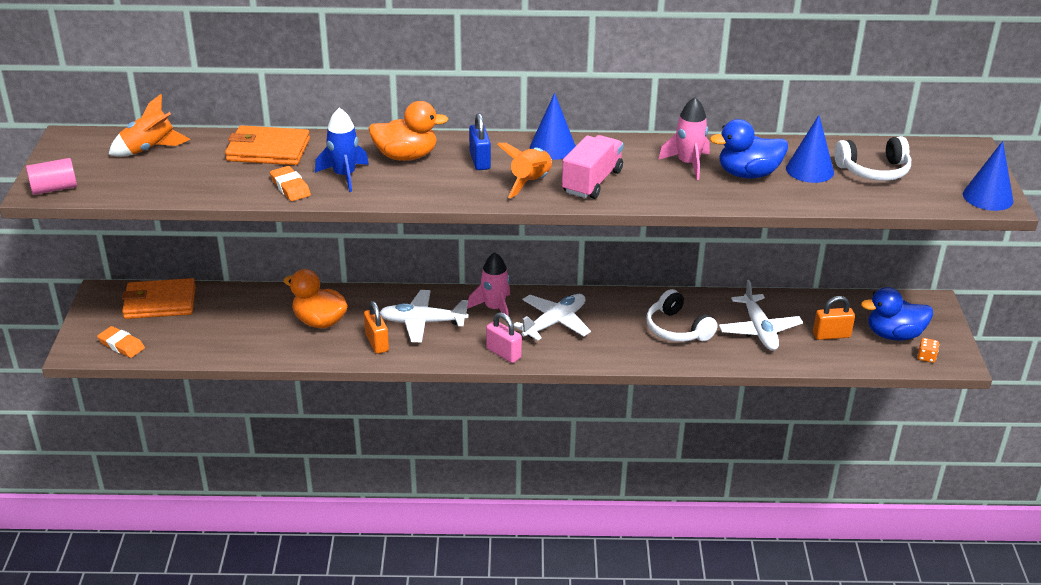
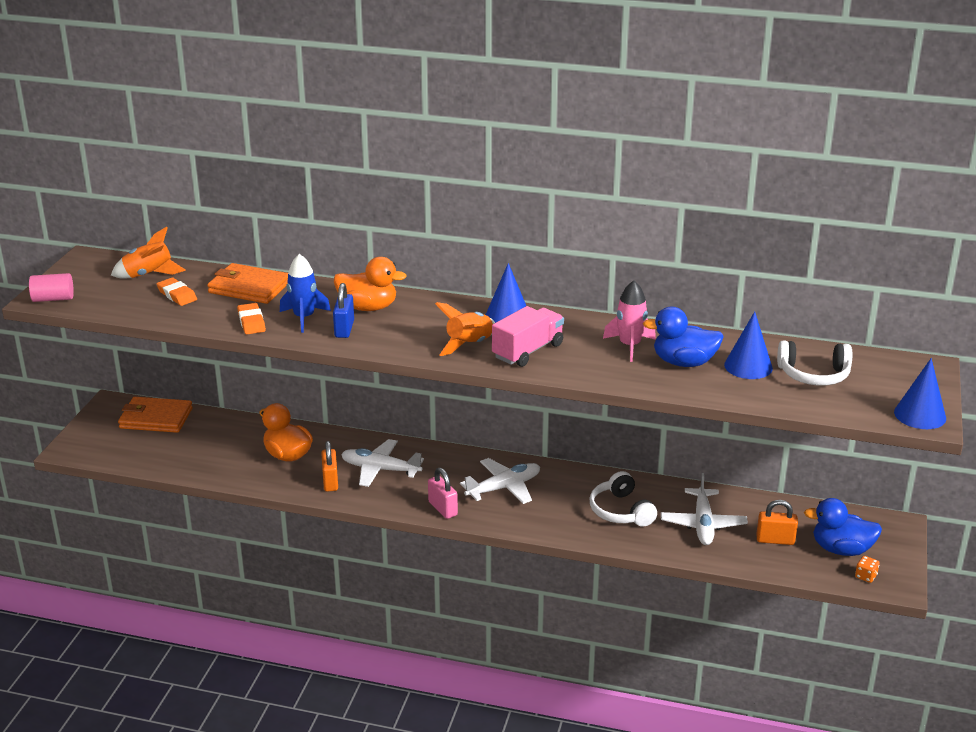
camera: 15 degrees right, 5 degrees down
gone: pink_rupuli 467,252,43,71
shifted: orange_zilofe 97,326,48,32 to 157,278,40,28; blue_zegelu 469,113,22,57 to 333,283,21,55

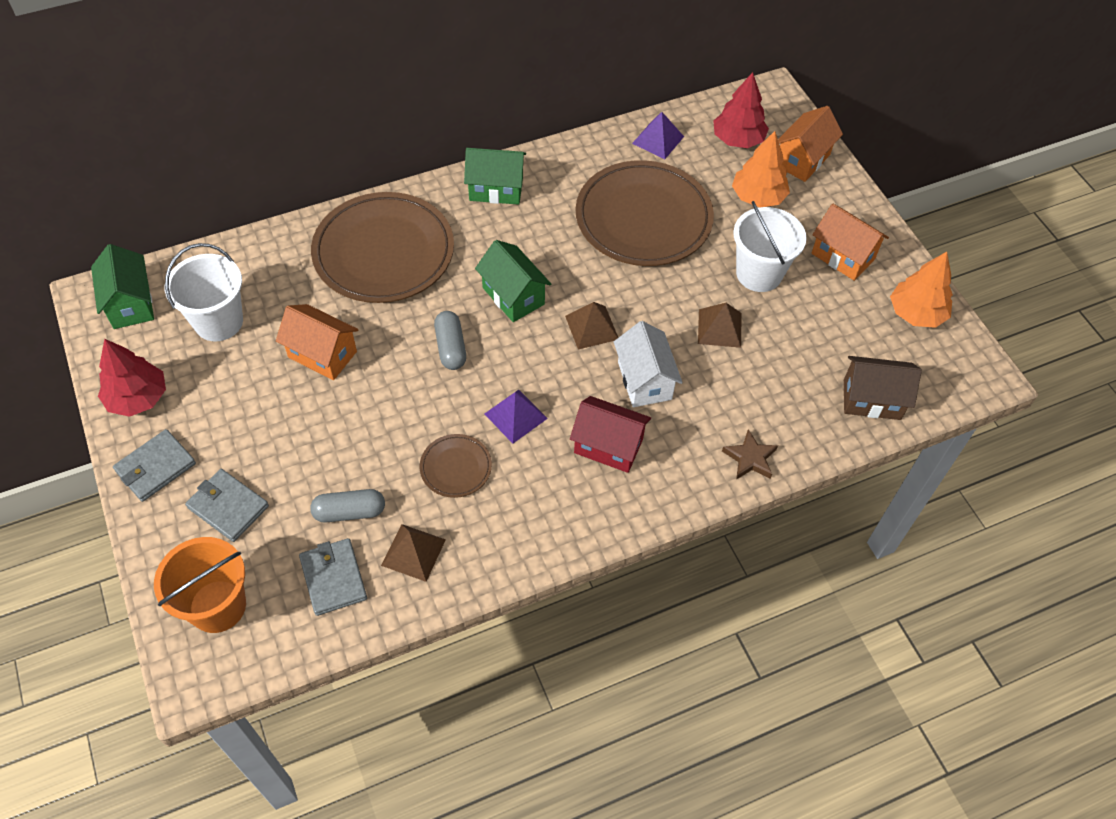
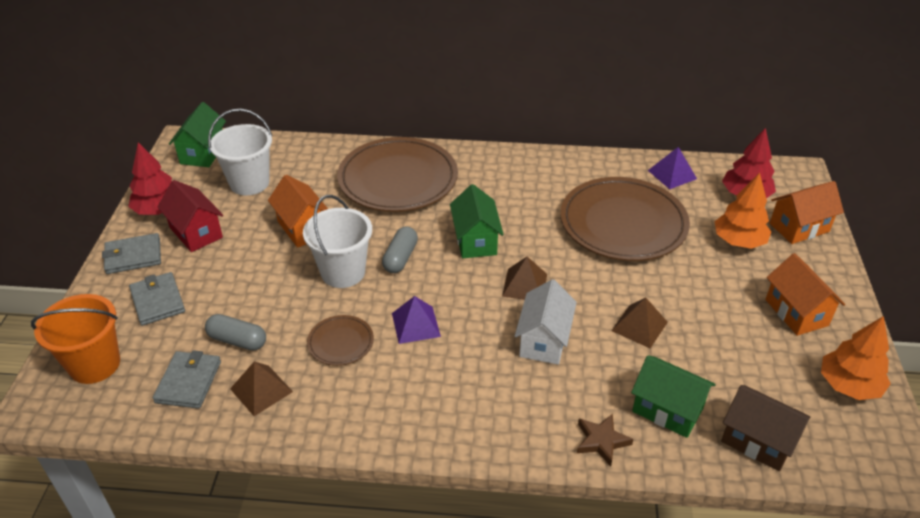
camera: 30 degrees right, 15 degrees down
shifted: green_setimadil 464,148,62,57 to 631,355,85,83; red_setimadil 570,396,81,77 to 157,180,66,72; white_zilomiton 733,201,73,91 to 303,195,69,93

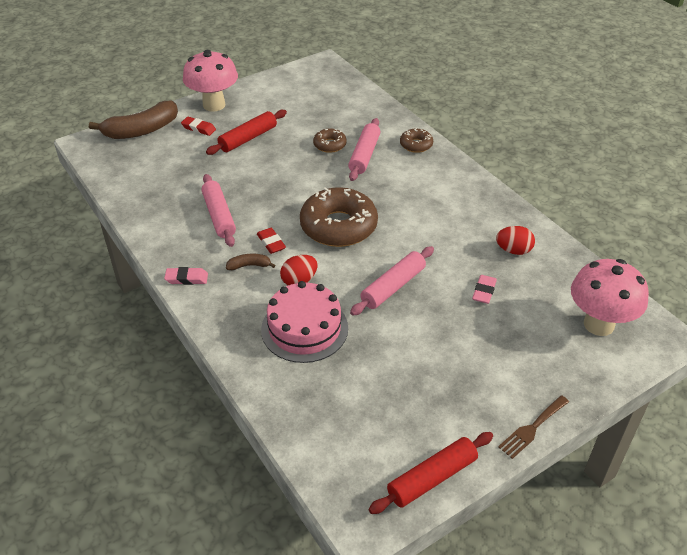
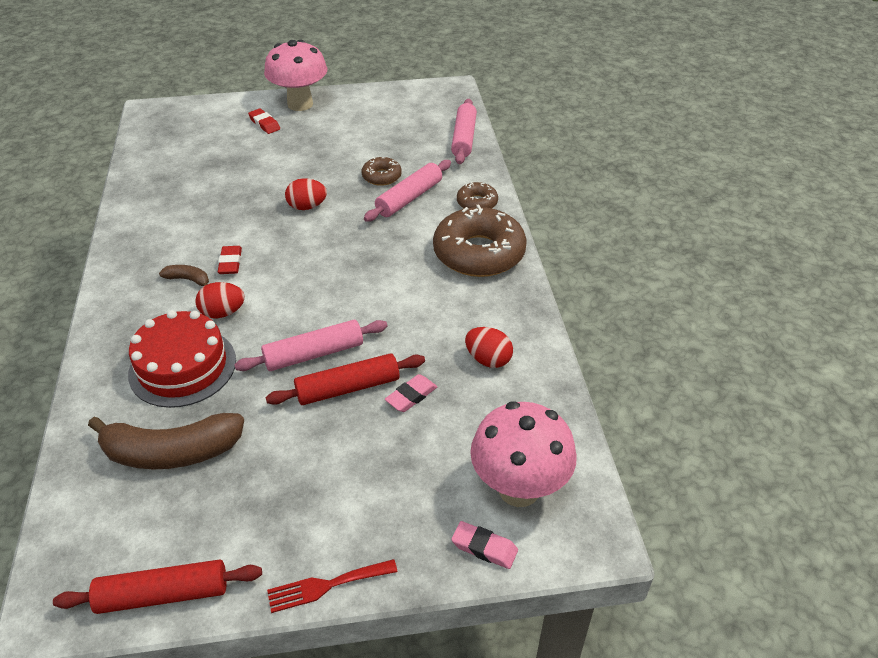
camera: 25 degrees right, 0 degrees up
new: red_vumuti 285,178,42,32
shifted: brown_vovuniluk 89,101,89,38 to 88,413,156,56; pink_zilofe 164,267,44,18 to 451,521,67,48; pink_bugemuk 201,174,35,73 to 451,99,26,65; red_bugemuk 206,110,81,45 to 266,353,159,52; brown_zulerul 300,187,78,60 to 433,205,94,72
repainted: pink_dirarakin 261,281,87,82 to red_dirarakin 128,310,108,98; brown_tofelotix 498,395,71,64 to red_tofelotix 267,559,131,54

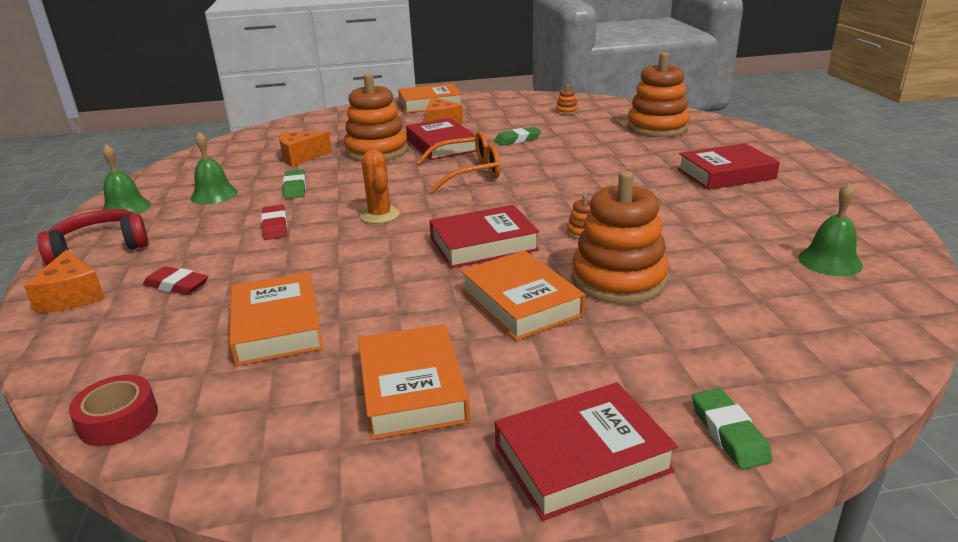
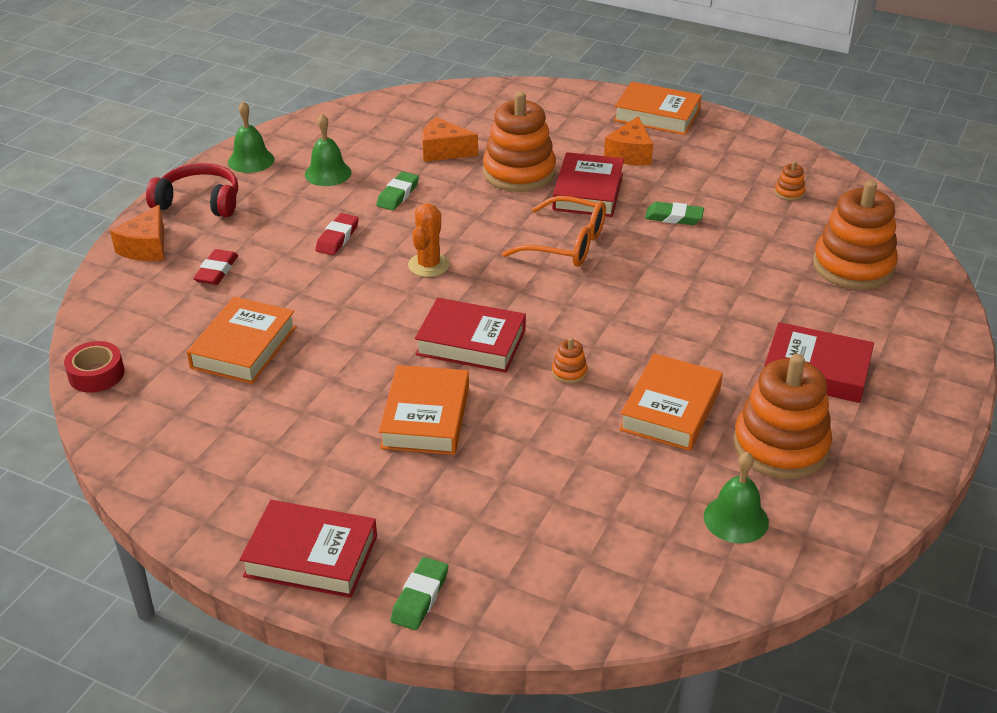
camera: 35 degrees right, 10 degrees up
shifted: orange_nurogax 358,324,112,116 to 619,354,104,97; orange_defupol 572,171,97,133 to 733,354,99,125
rotated: red_zilofe 143,266,65,29 = 193,249,45,36 45 degrees clockwise

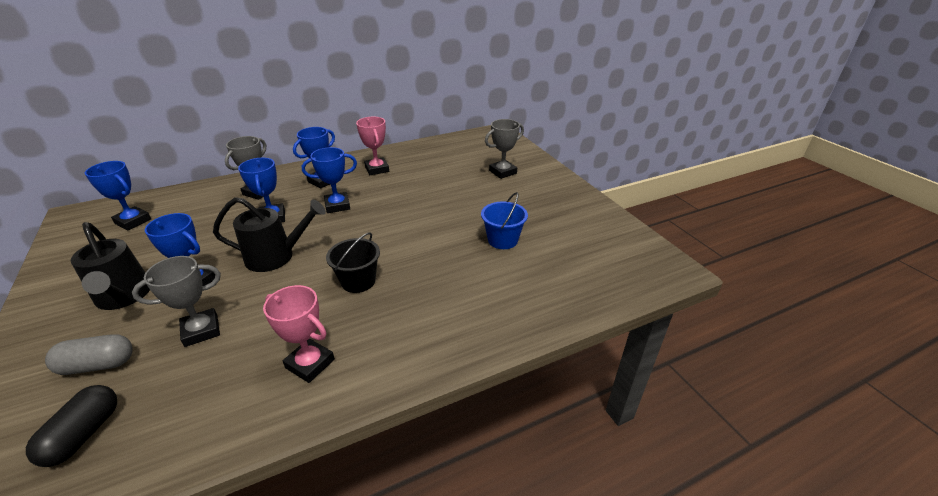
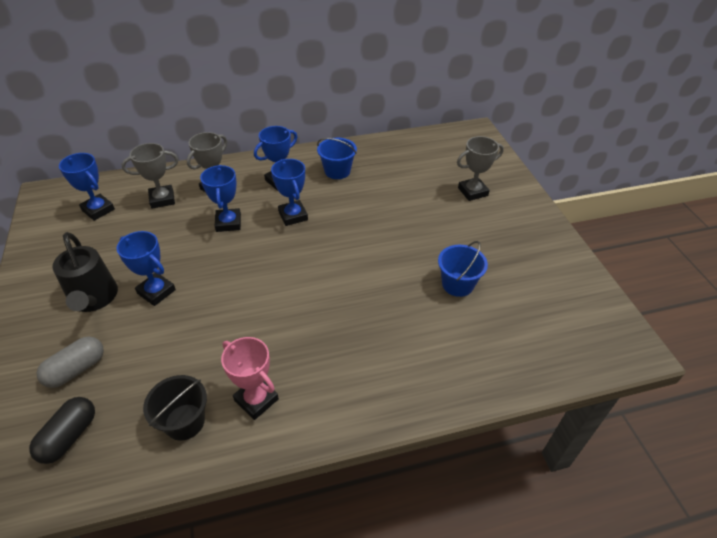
camera: 10 degrees right, 10 degrees up
gone: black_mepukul 213,197,113,75
shifted: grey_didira 132,256,89,91 to 122,143,57,66; black_zilomiton 326,232,54,61 to 143,375,64,65
swapped: pink_didira 356,117,33,58 to blue_zilomiton 317,138,40,41
rotated: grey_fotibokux 45,334,88,41 = 37,337,67,51 45 degrees counterclockwise; blue_didira 302,147,55,66 = 271,159,37,67 75 degrees clockwise

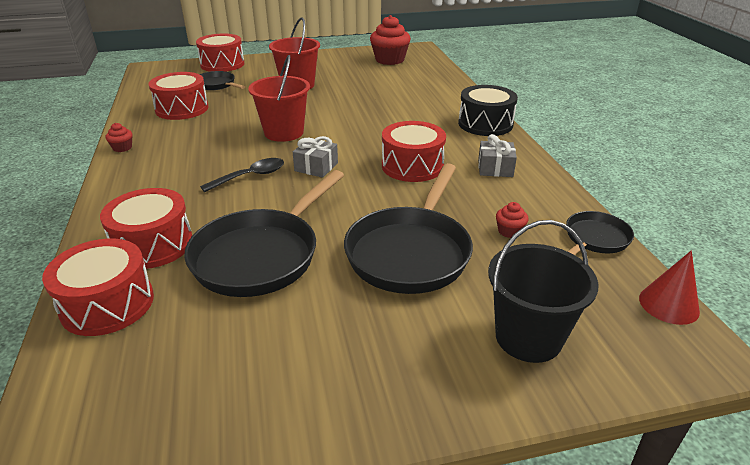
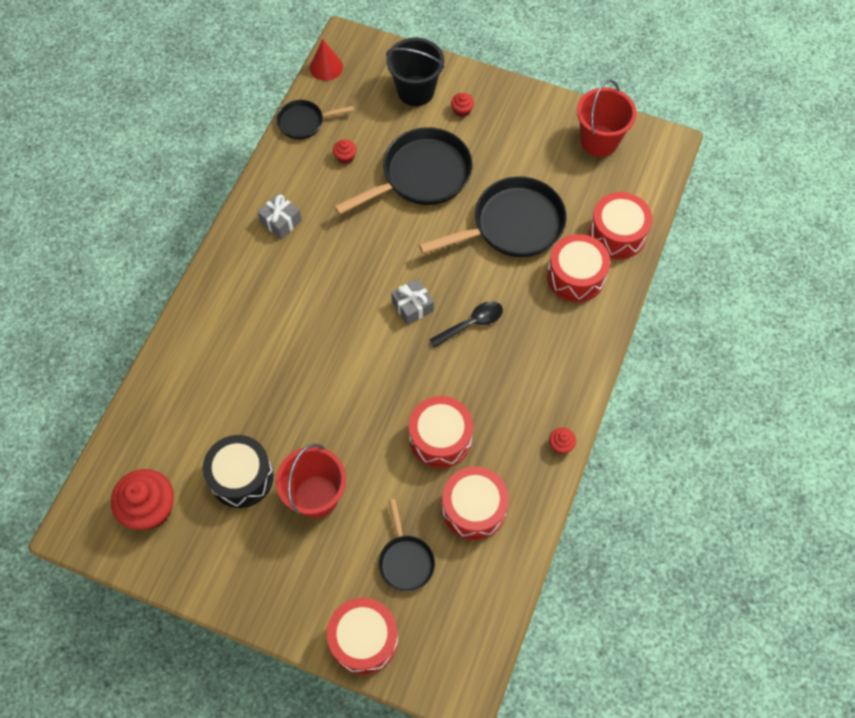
camera: 145 degrees left, 30 degrees up
new: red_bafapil 451,93,23,24
shifted: red_zilomiton 248,55,62,87 to 577,79,60,78; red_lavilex 382,121,64,61 to 409,396,64,72; black_lavilex 458,85,60,51 to 203,435,70,73
rotated: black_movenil 200,158,84,34 = 429,301,74,47 150 degrees clockwise

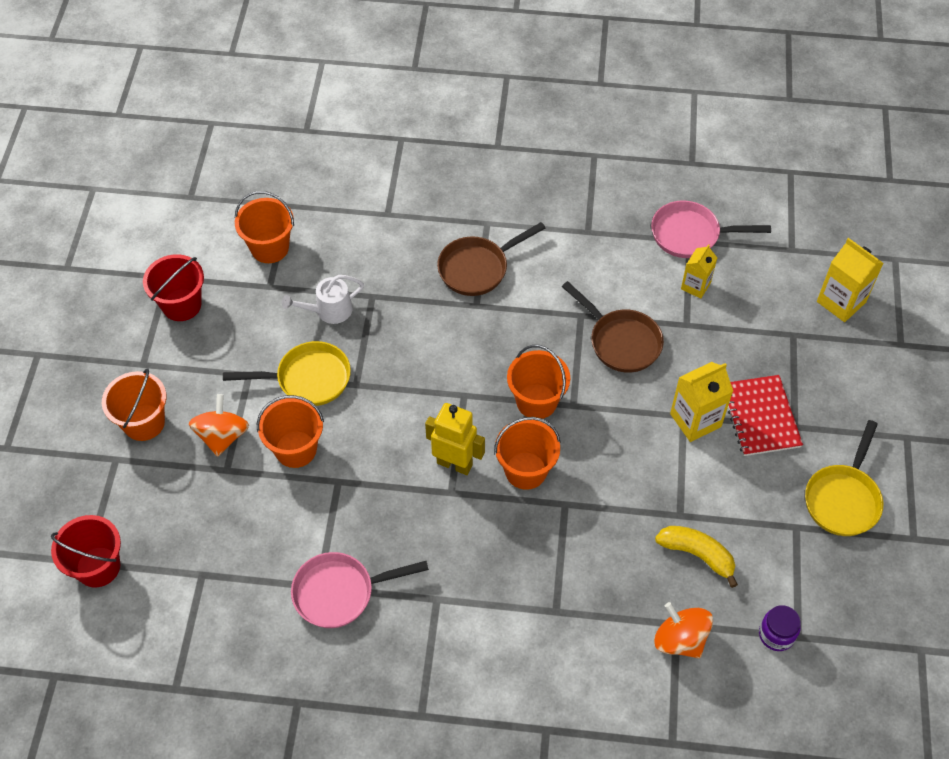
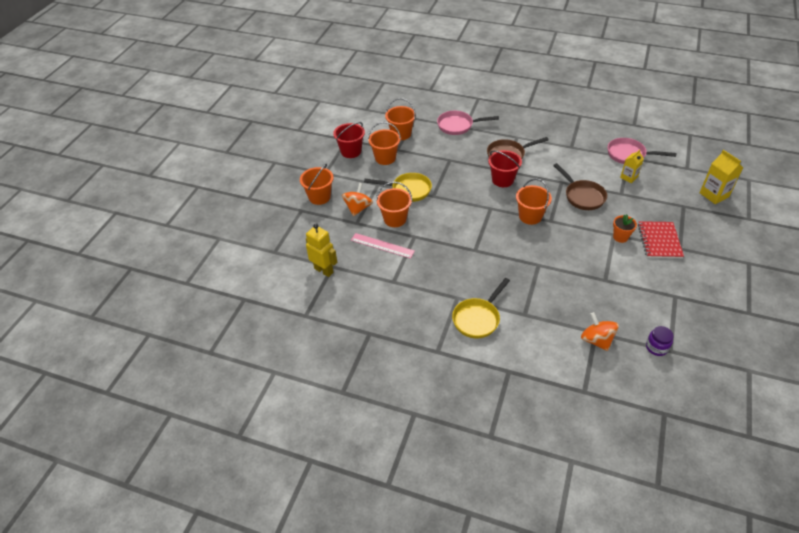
camera: 15 degrees right, 10 degrees down
gone: white_mepukul 282,275,82,49; yellow_vovuniluk 655,526,83,62
new: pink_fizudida 351,233,64,26
shifted: red_zilomiton 51,515,70,73 to 488,150,34,37; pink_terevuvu 291,552,138,76 to 437,111,62,24; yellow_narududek 425,403,60,72 to 306,224,31,53; orange_zilomiton 494,417,67,73 to 368,122,33,43; yellow_terevuvu 805,420,78,116 to 452,278,58,60
swapped: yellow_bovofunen 670,362,63,80 to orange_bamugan 613,214,24,29

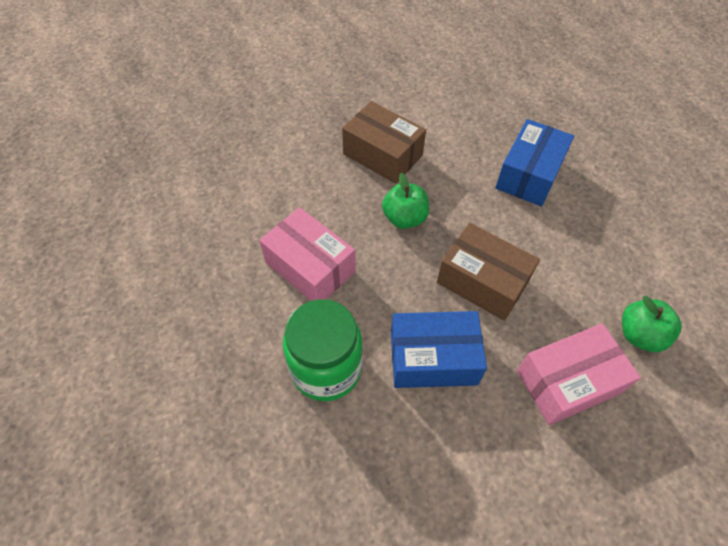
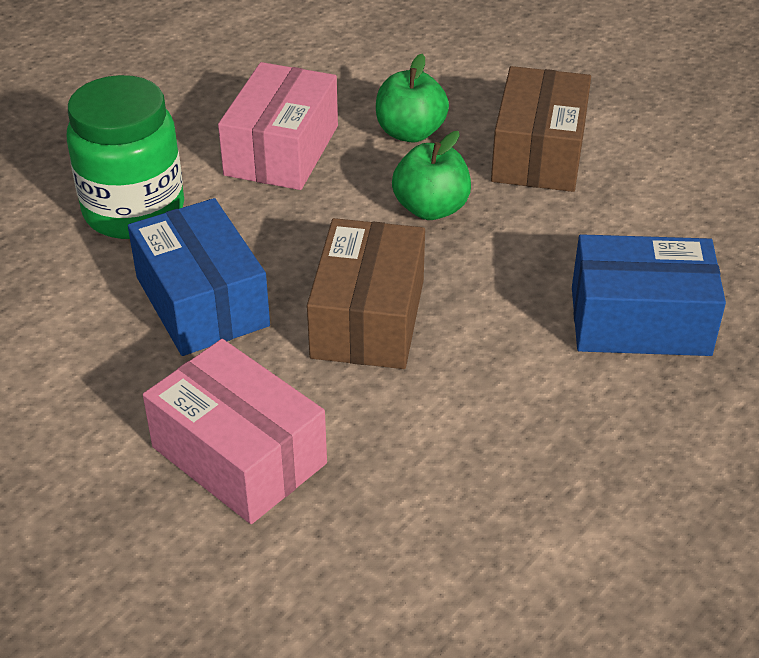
camera: 65 degrees right, 15 degrees down
shifted: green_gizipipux 622,296,60,56 to 376,54,73,89

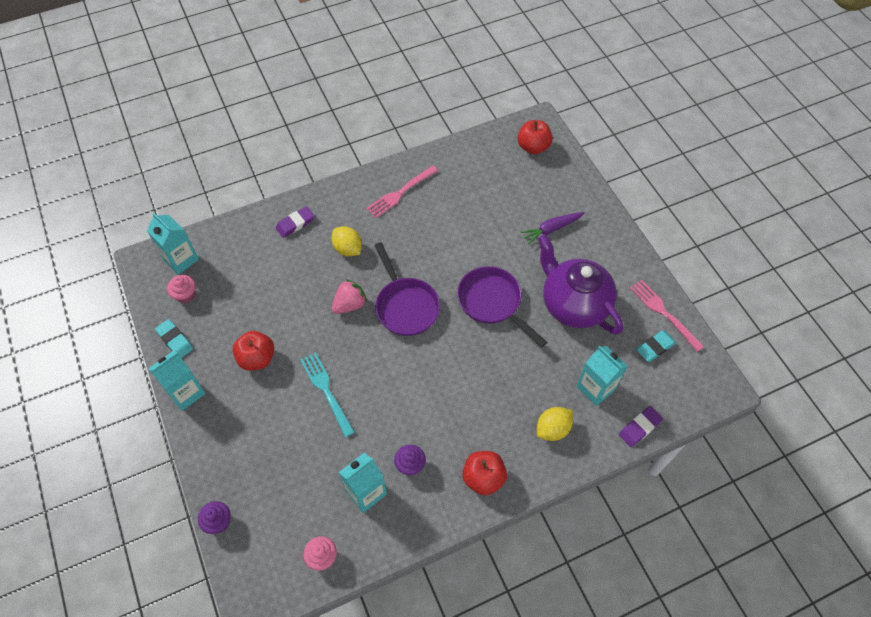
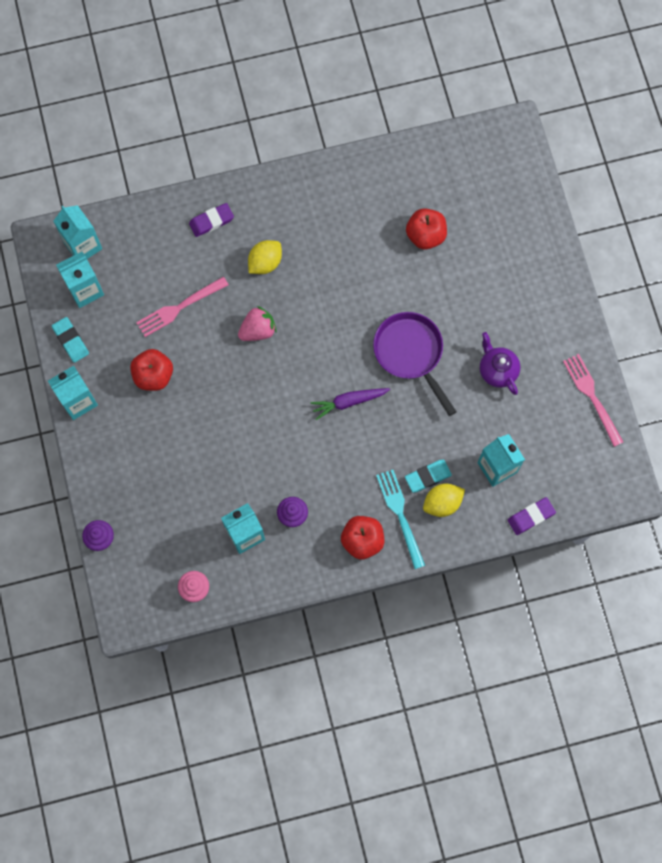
camera: 10 degrees right, 15 degrees up
gone: purple_terevuvu 374,242,66,94
shifted: turquoise_tofelotix 300,352,55,85 to 376,470,49,99; pink_tofelotix 366,166,72,52 to 136,277,93,60; red_gizipipux 518,120,35,34 to 406,208,41,42; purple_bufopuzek 521,212,63,32 to 311,388,79,32; turquoise_zilofe 636,330,40,32 to 405,460,47,33
swapped: pink_bafapil 167,275,28,28 to turquoise_bovofunen 56,252,48,56
rotated: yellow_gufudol 332,226,30,30 = 248,240,34,34 75 degrees clockwise
scaled: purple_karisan 538,234,85,100 = 480,332,40,63 x0.53

